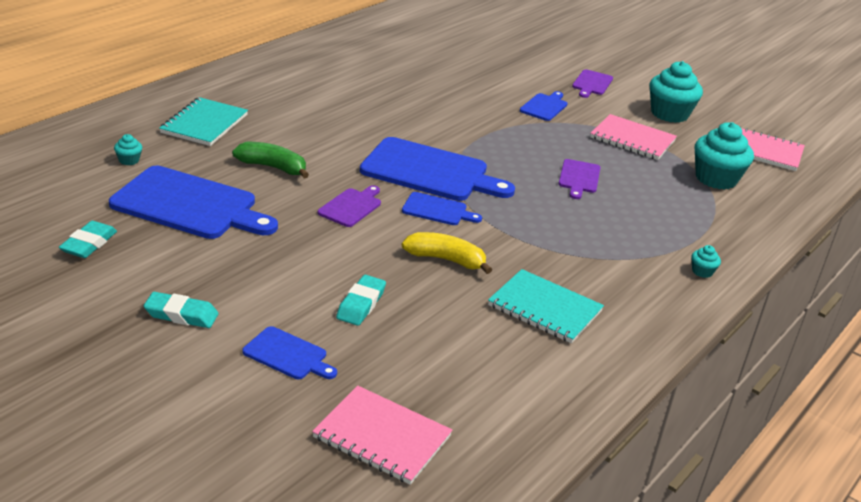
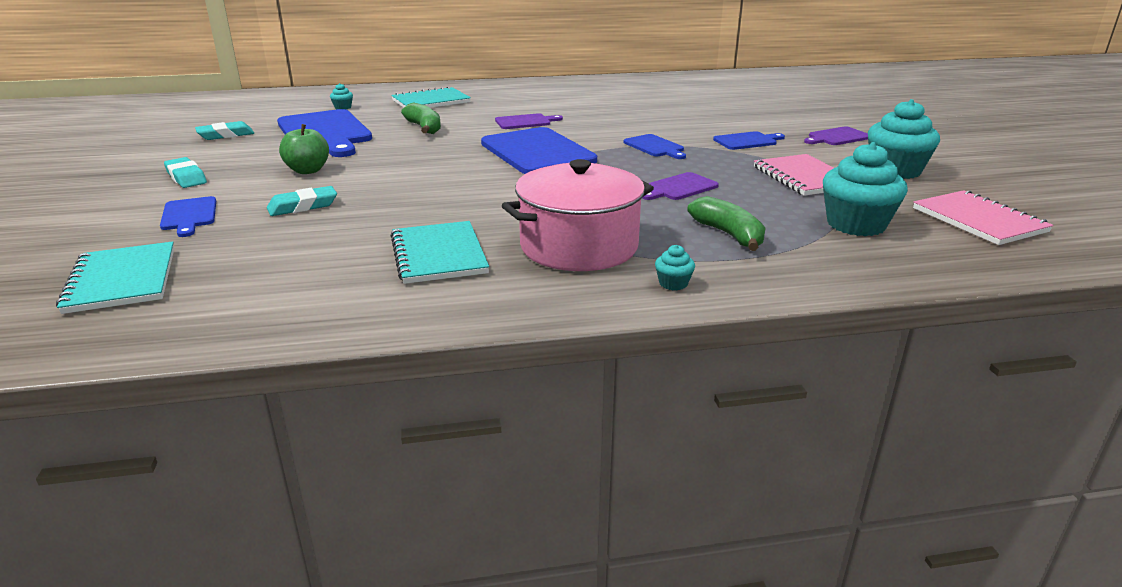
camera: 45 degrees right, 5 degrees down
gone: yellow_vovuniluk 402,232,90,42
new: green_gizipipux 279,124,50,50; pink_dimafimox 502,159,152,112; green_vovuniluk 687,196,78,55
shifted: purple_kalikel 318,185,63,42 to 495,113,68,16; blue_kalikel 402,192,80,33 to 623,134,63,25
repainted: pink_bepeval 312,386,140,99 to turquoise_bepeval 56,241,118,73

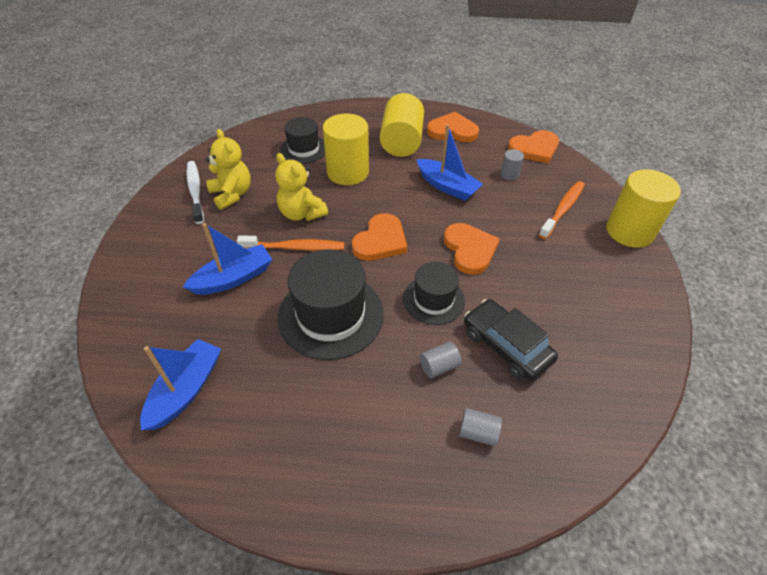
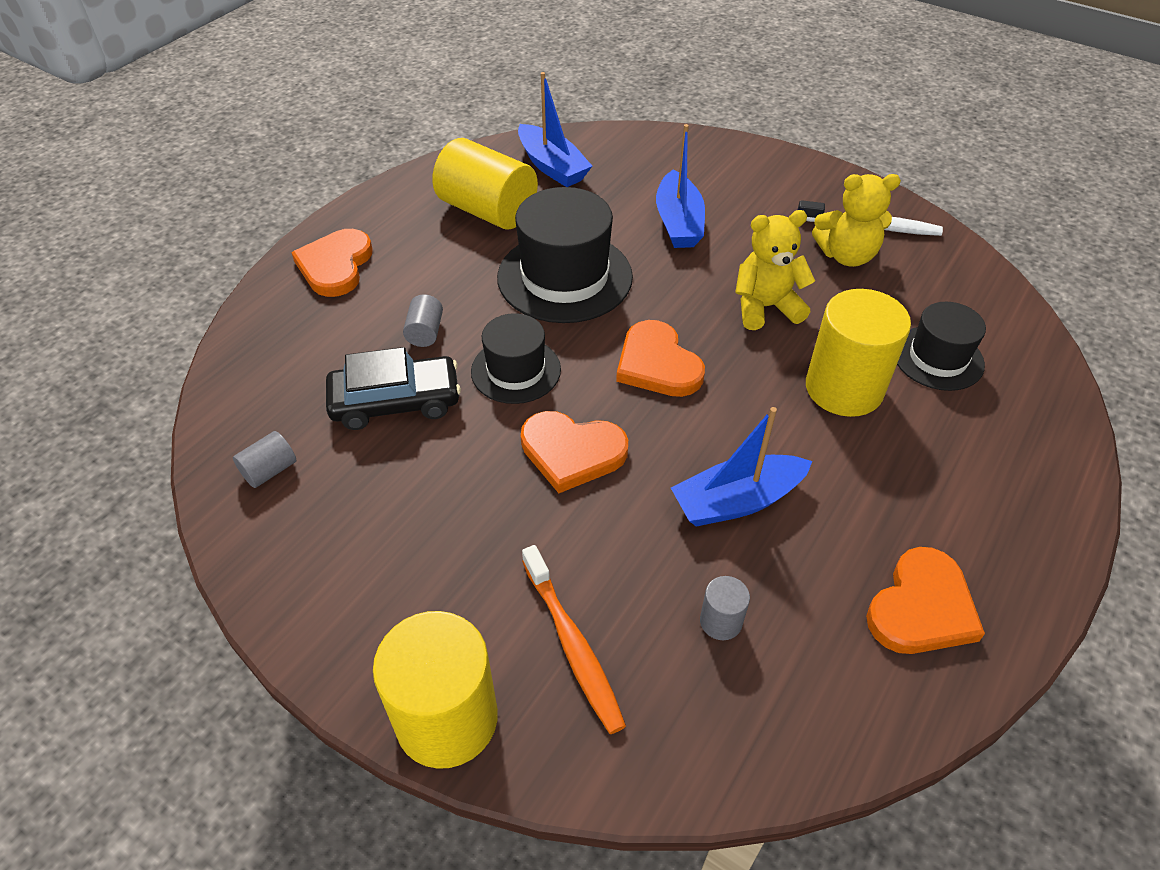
camera: 120 degrees right, 0 degrees up
gone: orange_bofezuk 237,236,107,15
shifted: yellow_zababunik 380,93,44,64 to 432,138,106,92; grey_zababunik 459,408,43,38 to 233,431,63,57; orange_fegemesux 508,130,51,34 to 291,229,82,68

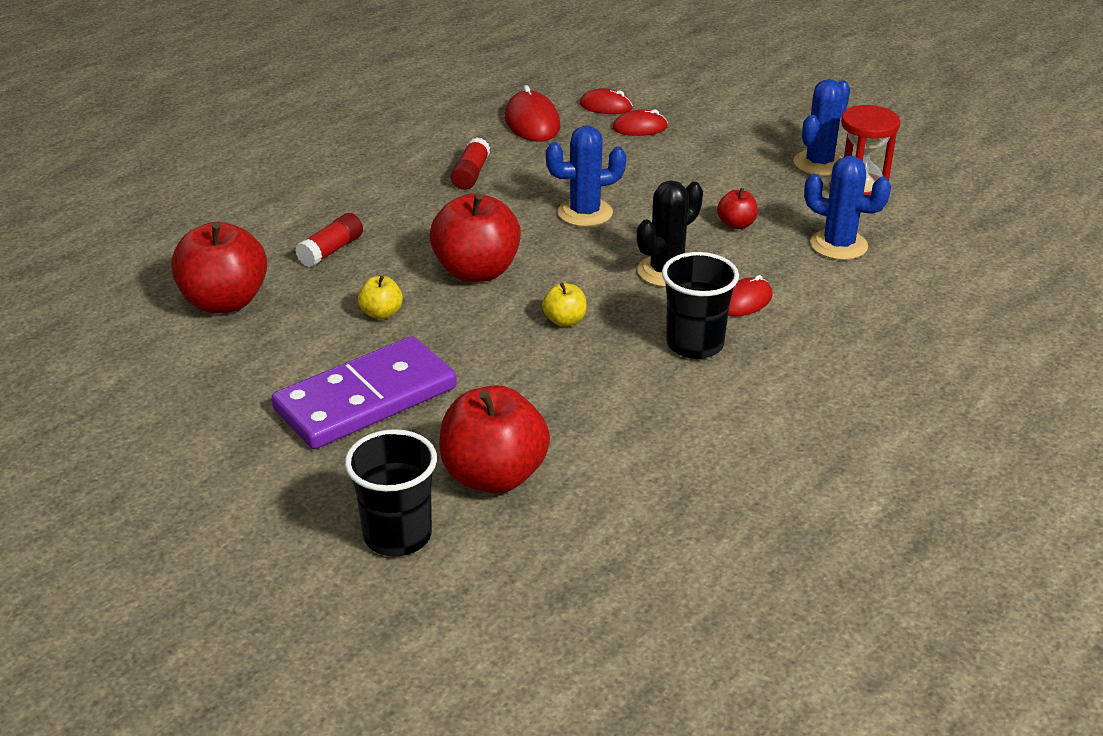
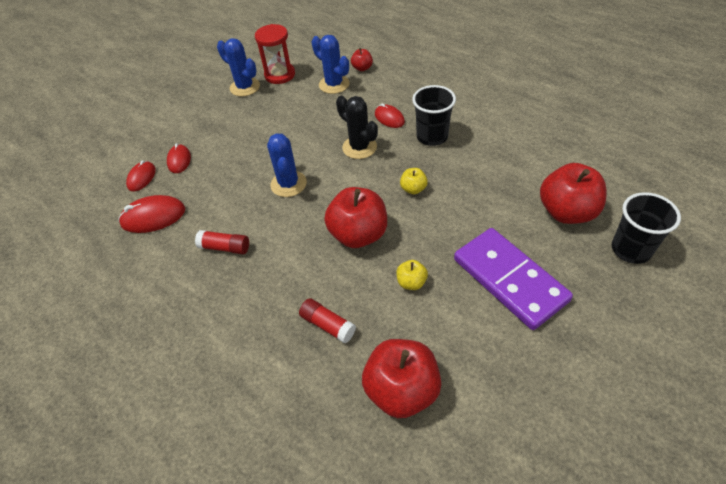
camera: 85 degrees left, 15 degrees up
shifted: red_gizipipux 717,188,41,41 to 351,48,22,23
rotated: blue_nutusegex 804,156,87,104 = 312,35,38,59 75 degrees counterclockwise

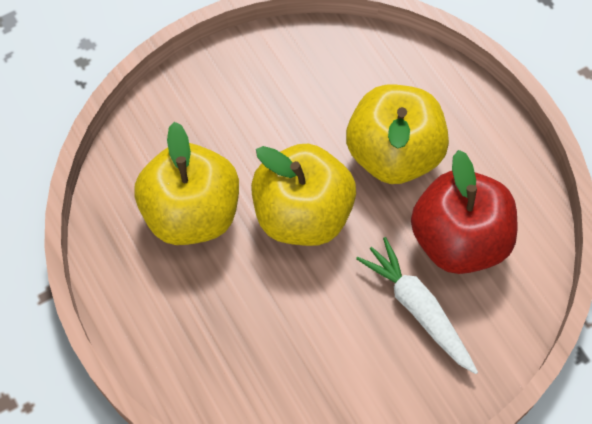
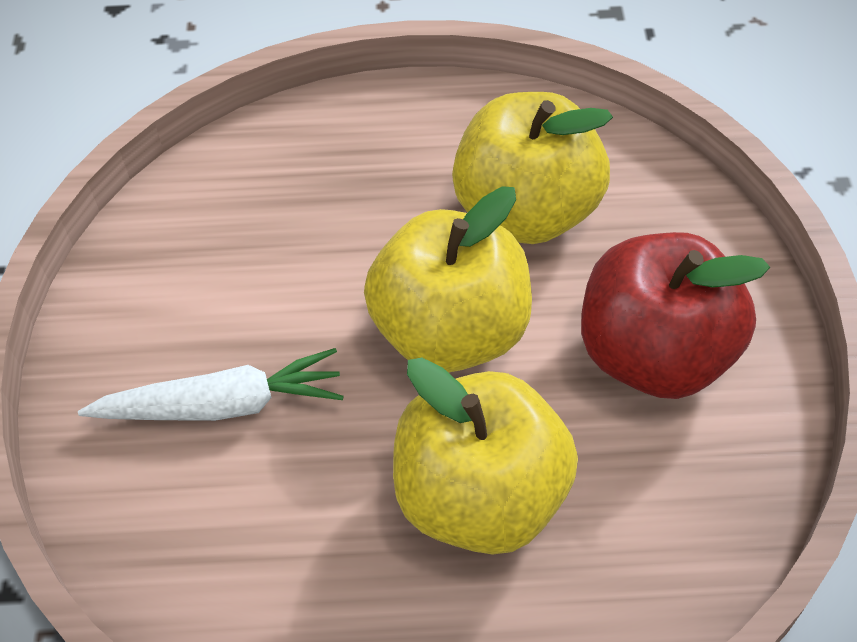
camera: 120 degrees right, 10 degrees down
shifted: red_gizipipux 411,150,106,124 to 581,232,189,167

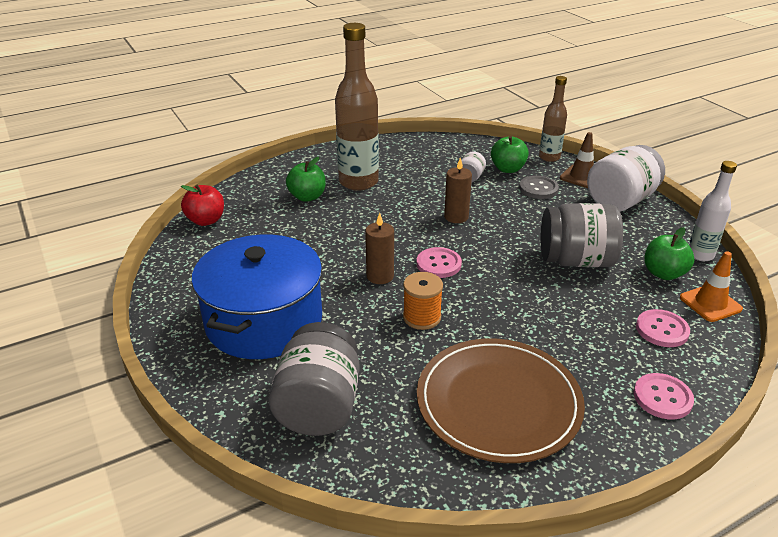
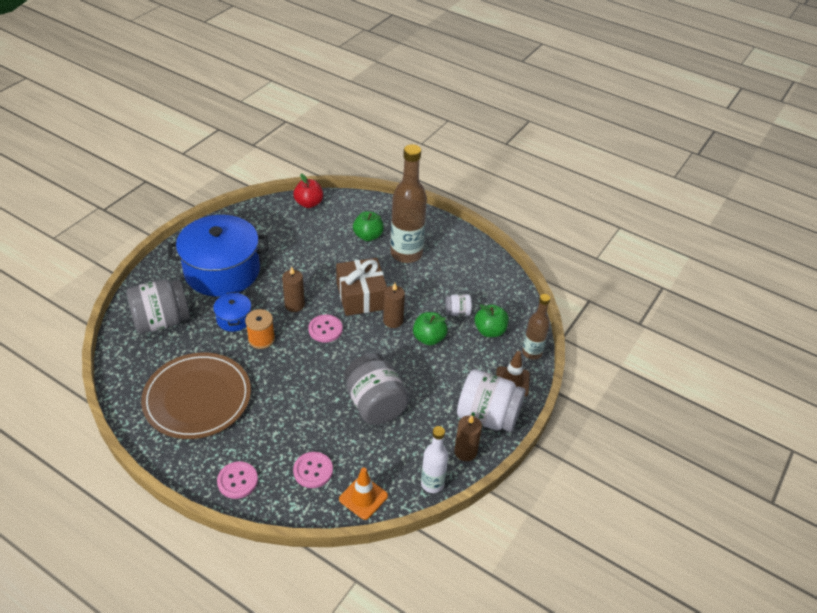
camera: 60 degrees right, 10 degrees up
gone: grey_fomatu 519,176,40,23
new: blue_dimafimox 213,292,38,40; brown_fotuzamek 336,258,51,58; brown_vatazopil 454,415,28,46
shifted: green_gizipipux 644,227,50,53 to 413,312,35,33

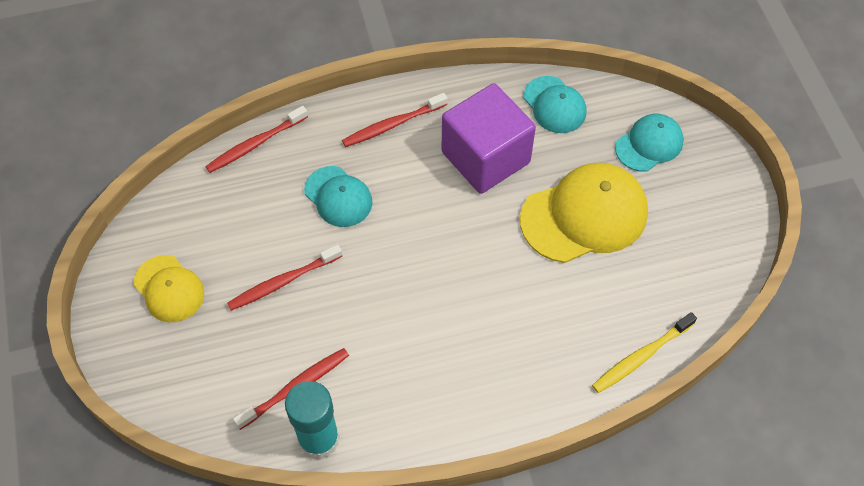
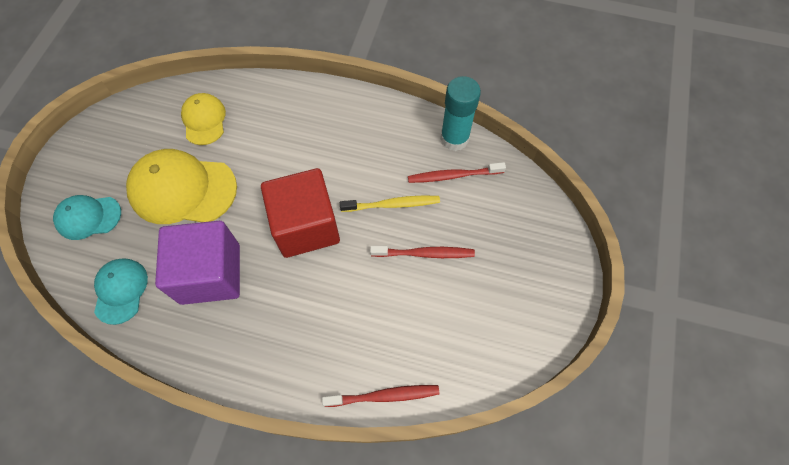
camera: 150 degrees left, 5 degrees up
gone: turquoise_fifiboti 304,166,68,61; red_bofezuk 342,93,105,54
new: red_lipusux 261,168,79,90
shifted: yellow_fifiboti 134,255,70,67 to 181,93,45,52; yellow_bofezuk 592,312,105,81 to 340,196,100,16

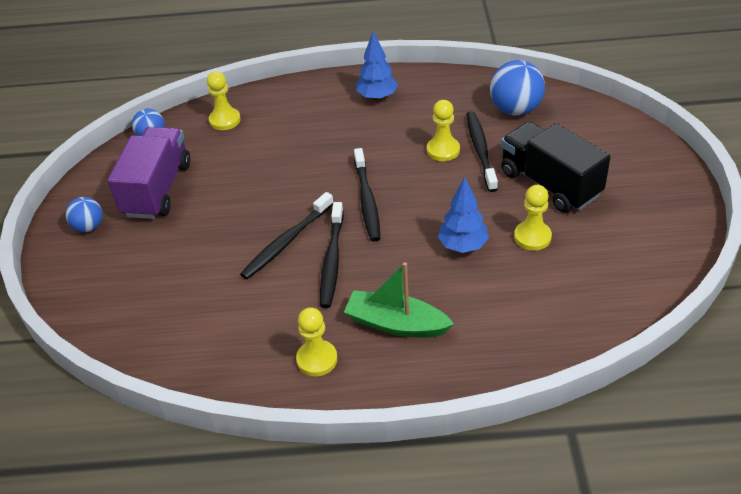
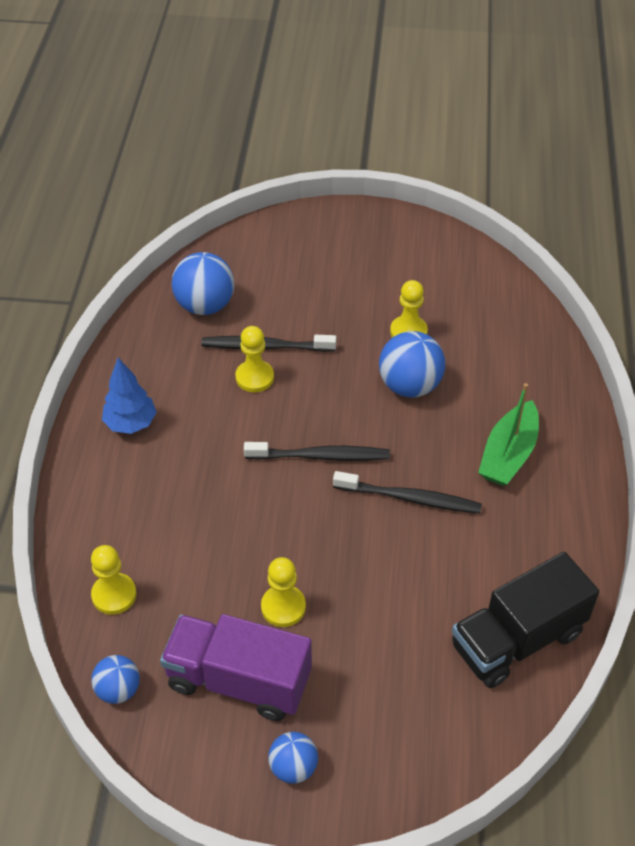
camera: 85 degrees left, 5 degrees up
gone: black_bofezuk 240,192,93,87
shifted: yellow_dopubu 296,307,42,69 to 261,557,45,70; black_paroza 501,122,110,91 to 452,552,147,136
swapped: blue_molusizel 438,177,51,76 to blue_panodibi 379,331,66,67

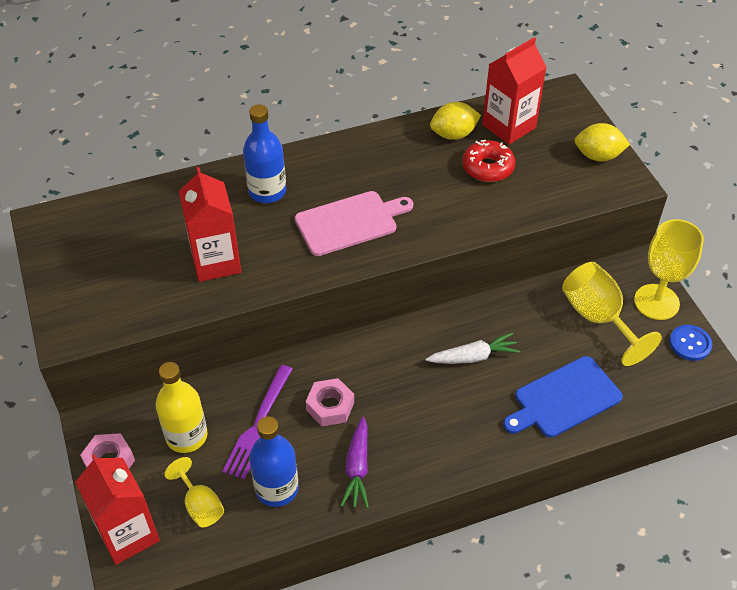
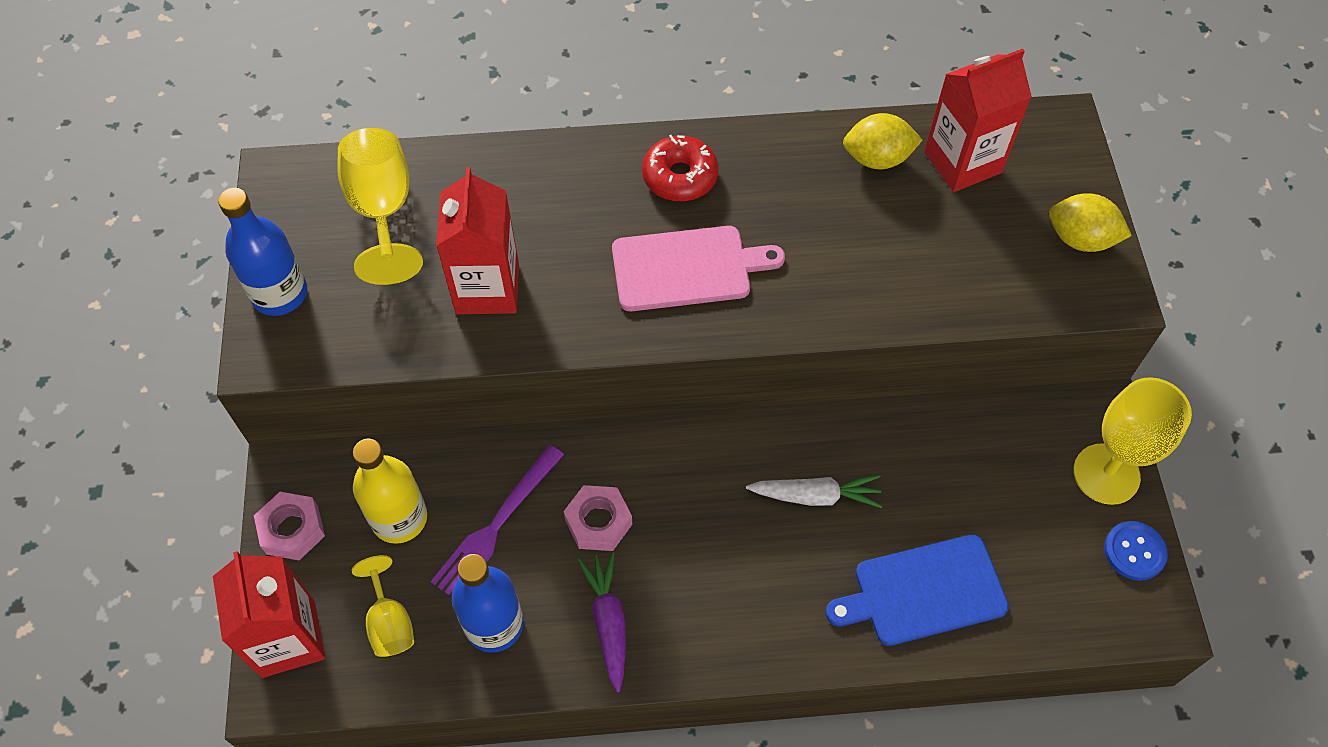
camera: 15 degrees right, 10 degrees up
shifted: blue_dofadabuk 243,104,43,99 to 218,188,89,128; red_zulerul 462,140,53,42 to 642,135,76,66; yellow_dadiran 562,262,100,104 to 337,128,86,157
rotated: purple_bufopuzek 340,416,29,92 = 578,552,48,140 150 degrees clockwise

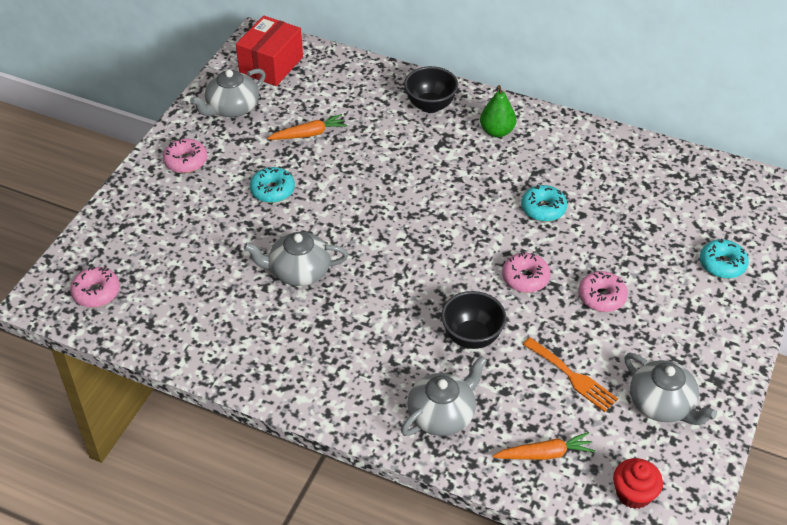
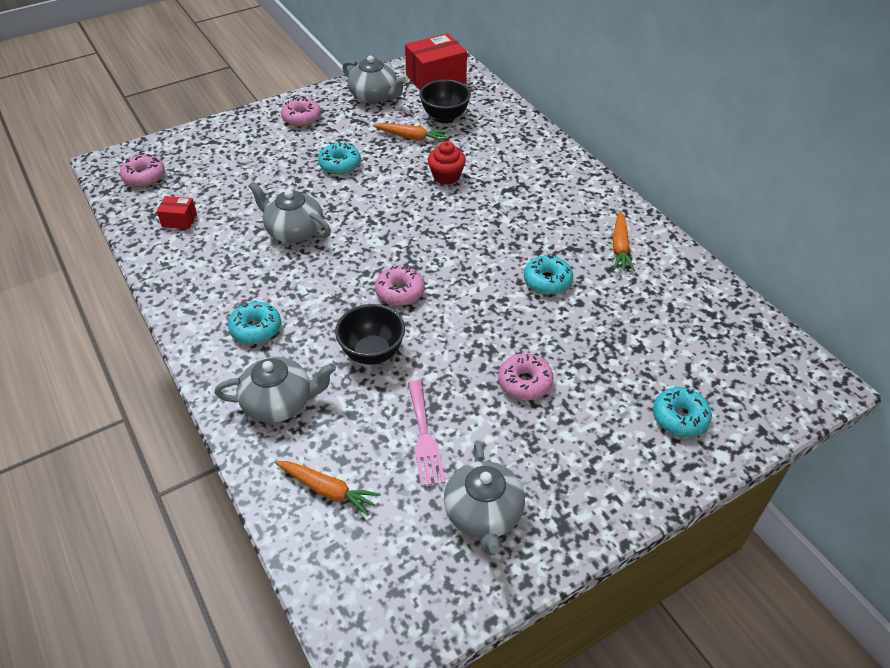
camera: 35 degrees right, 0 degrees up
gone: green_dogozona 480,85,36,52
new: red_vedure 157,196,40,33; turquoise_zulerul 228,302,53,42; orange_bufopuzek 612,210,23,61
shifted: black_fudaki 404,66,54,47 to 419,79,52,44; pink_zulerul 502,251,48,42 to 375,266,50,40; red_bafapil 613,458,50,51 to 428,141,38,44
repainted: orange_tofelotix 522,337,96,75 to pink_tofelotix 408,380,37,107
rotated: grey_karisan 190,69,76,48 = 342,56,65,47 135 degrees counterclockwise

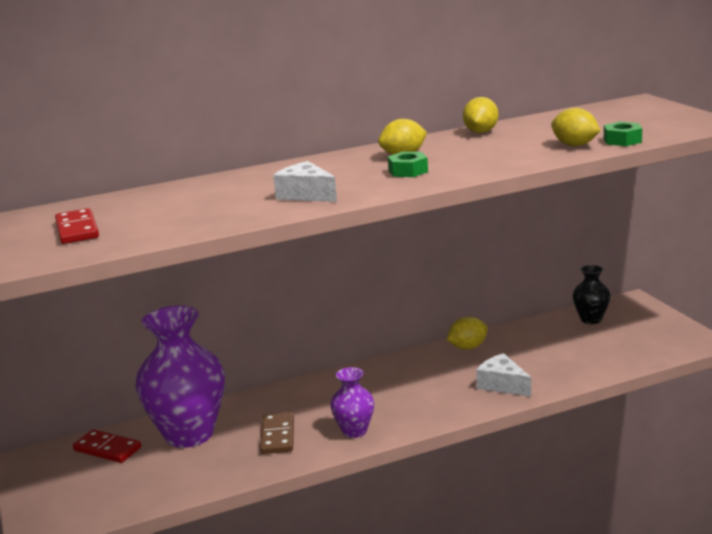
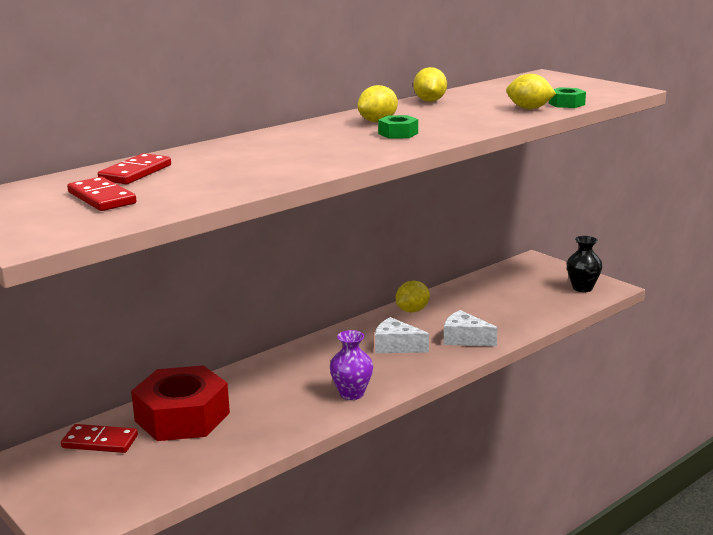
camera: 20 degrees left, 0 degrees up
gone: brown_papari 260,412,34,42
new: red_papari 98,153,73,31
shifted: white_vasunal 273,161,64,41 to 375,317,54,36; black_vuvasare 573,265,38,59 to 567,236,36,56
swapped: purple_vuvasare 135,306,90,142 to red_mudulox 131,365,99,76

